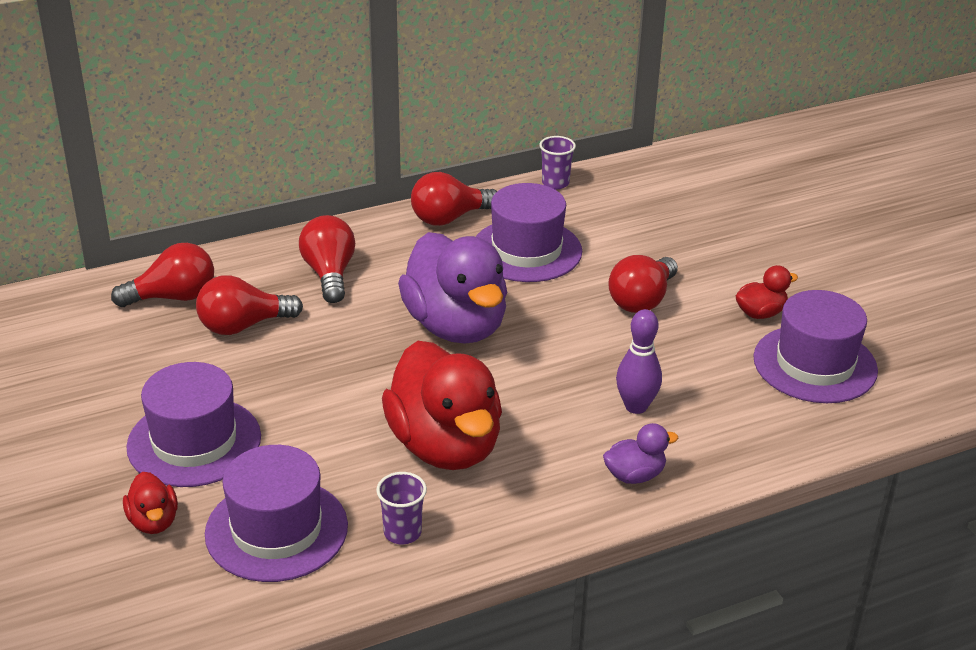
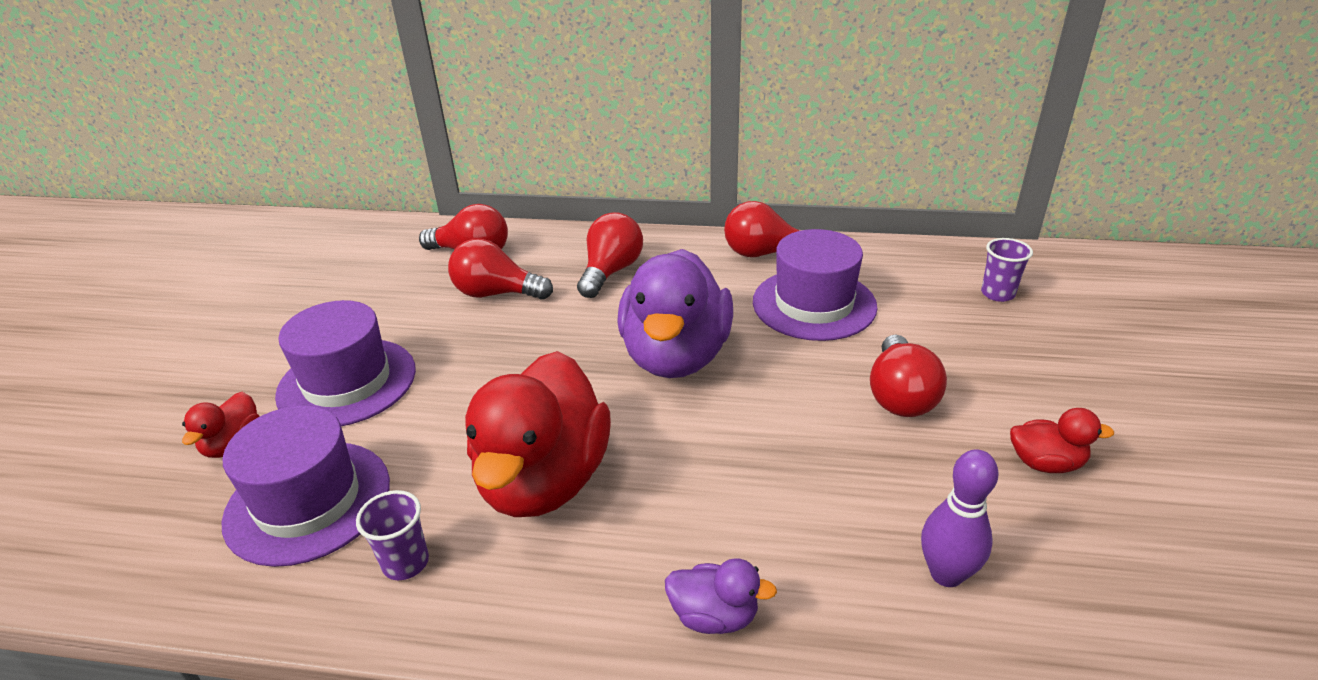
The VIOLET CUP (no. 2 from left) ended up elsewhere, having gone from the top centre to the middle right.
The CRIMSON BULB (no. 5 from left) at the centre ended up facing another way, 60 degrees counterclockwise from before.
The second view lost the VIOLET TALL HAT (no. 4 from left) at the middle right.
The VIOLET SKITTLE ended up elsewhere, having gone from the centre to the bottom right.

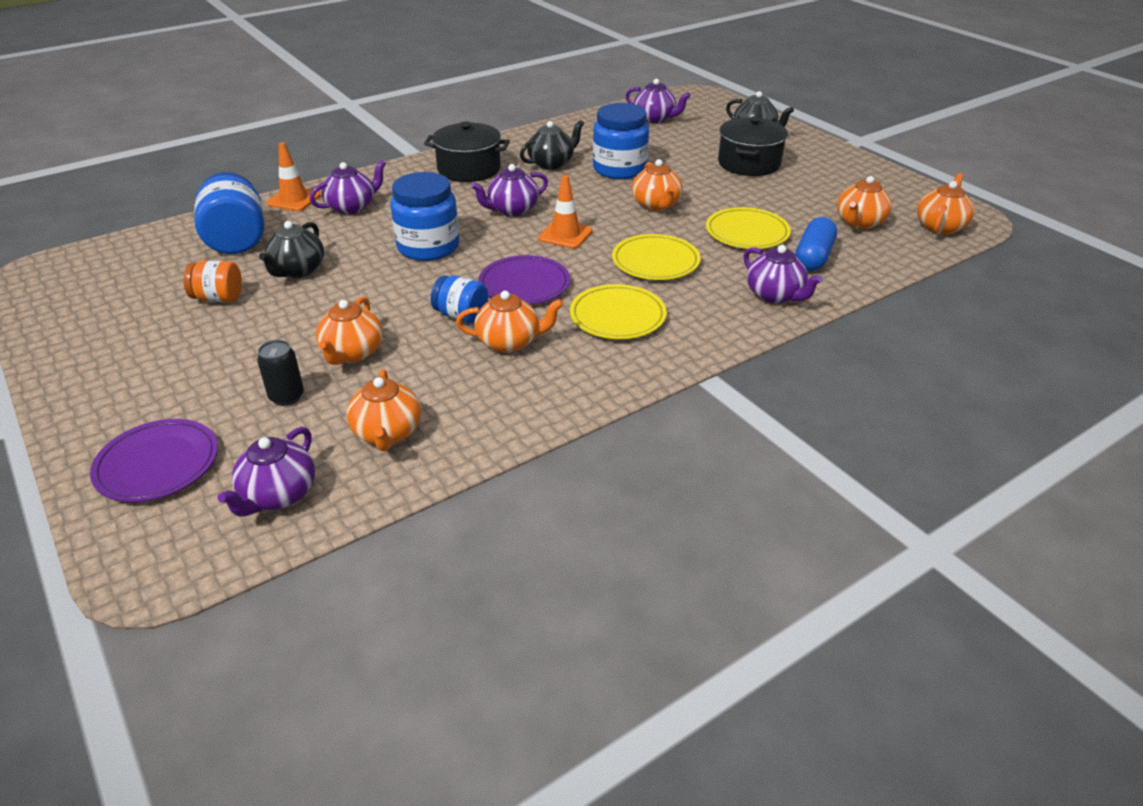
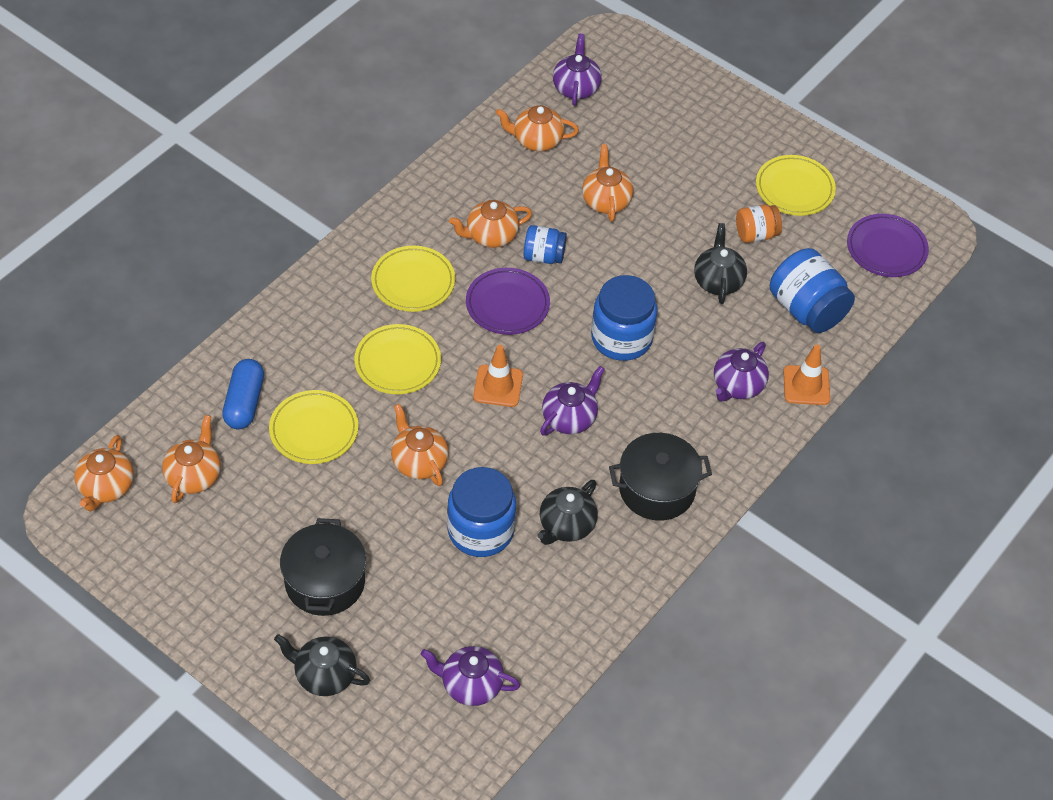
The second view lost the VIOLET TEAPOT (no. 5 from left) at the middle right.
The second view lost the EBONY TIN at the middle left.
The ORANGE-COLOURED TEAPOT (no. 2 from left in the first image) at the centre ended up facing another way, 60 degrees counterclockwise from before.
The VIOLET FLAT DISH (no. 1 from left in the first image) ended up elsewhere, having gone from the middle left to the top right.
The second view gained the BRIGHT YELLOW FLAT DISH (no. 4 from left) at the top right.

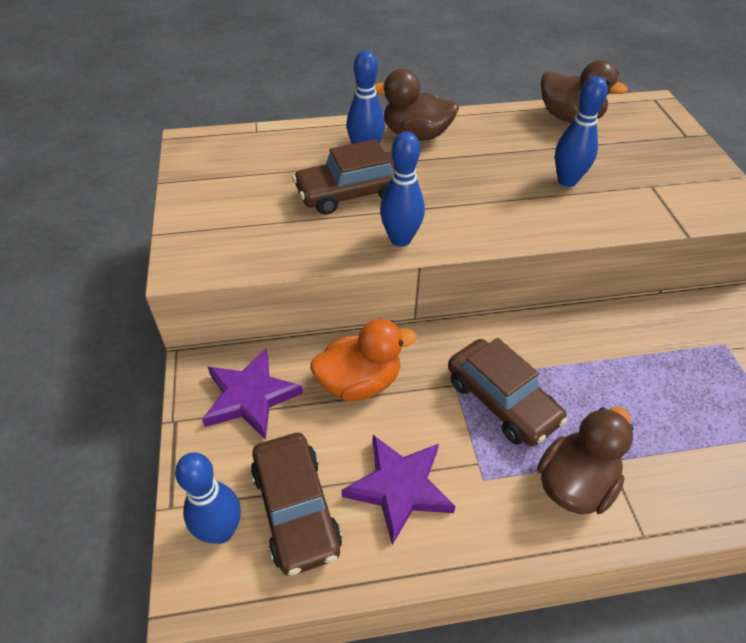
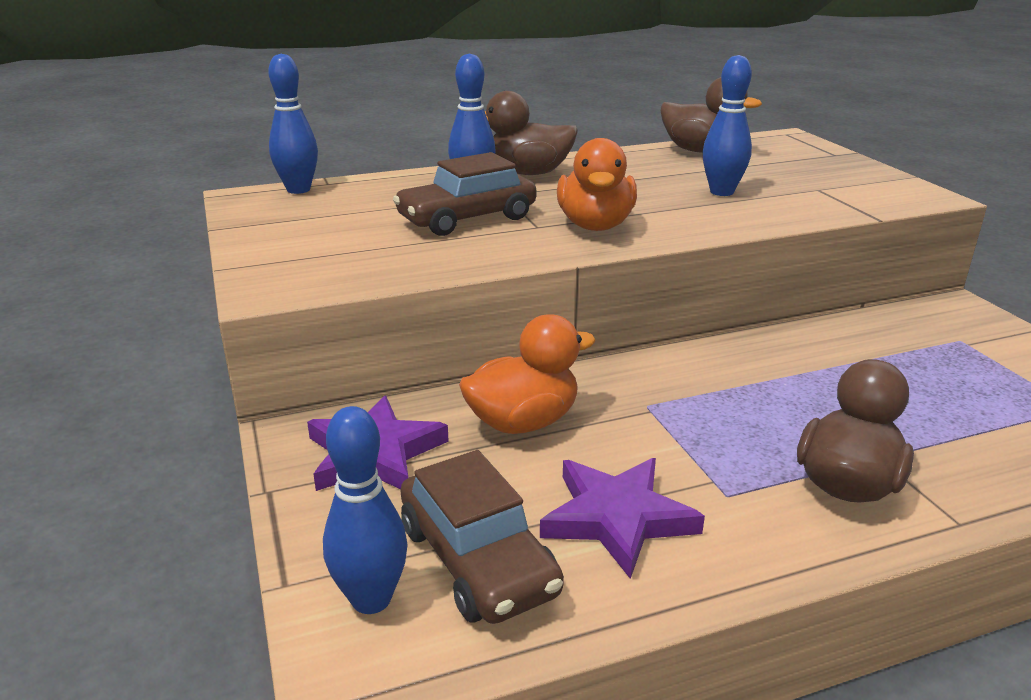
The COBALT SKITTLE (no. 3 from left in the first image) ended up elsewhere, having gone from the top centre to the top left.
The second view lost the DARK BROWN AUTOMOBILE (no. 3 from left) at the middle right.
The second view gained the ORANGE-COLOURED RUBBER DUCK (no. 2 from left) at the top centre.

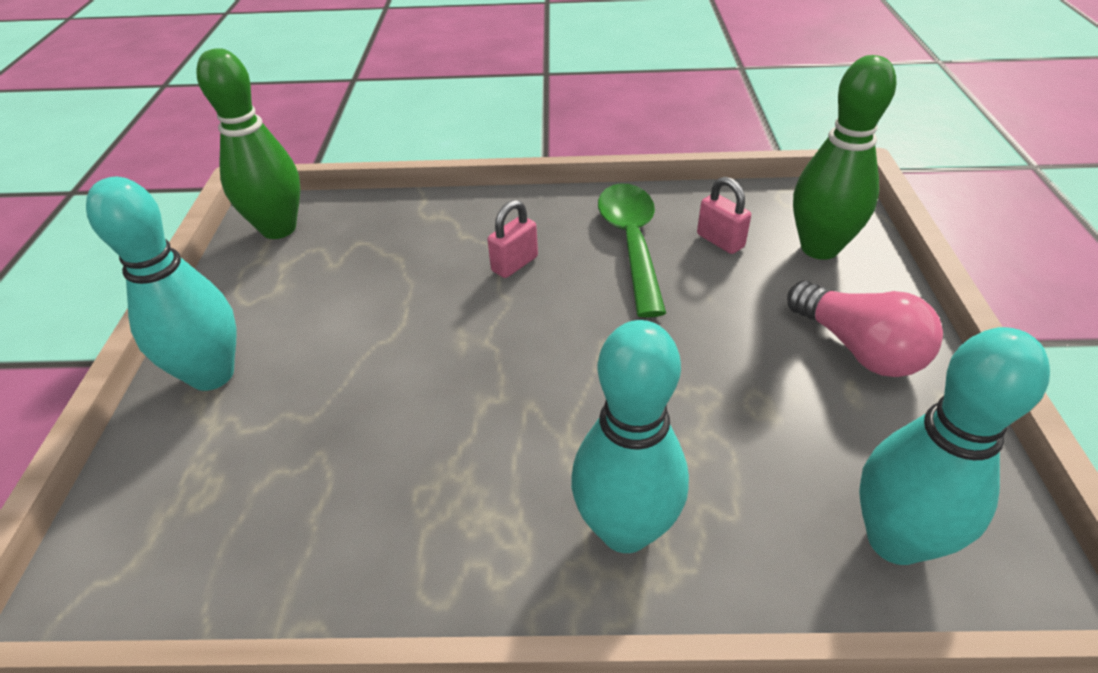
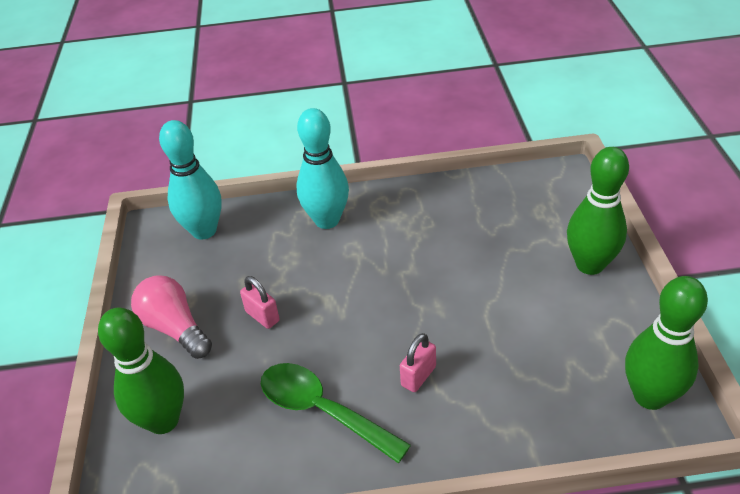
What was the TEAL SKITTLE (no. 1 from left) at the middle left turned into the GREEN SKITTLE (no. 2 from left) at the middle right.
The ROSE-PINK PADLOCK (no. 2 from left in the first image) ended up elsewhere, having gone from the top centre to the centre.
The GREEN SPOON at the centre ended up facing another way, 135 degrees clockwise from before.

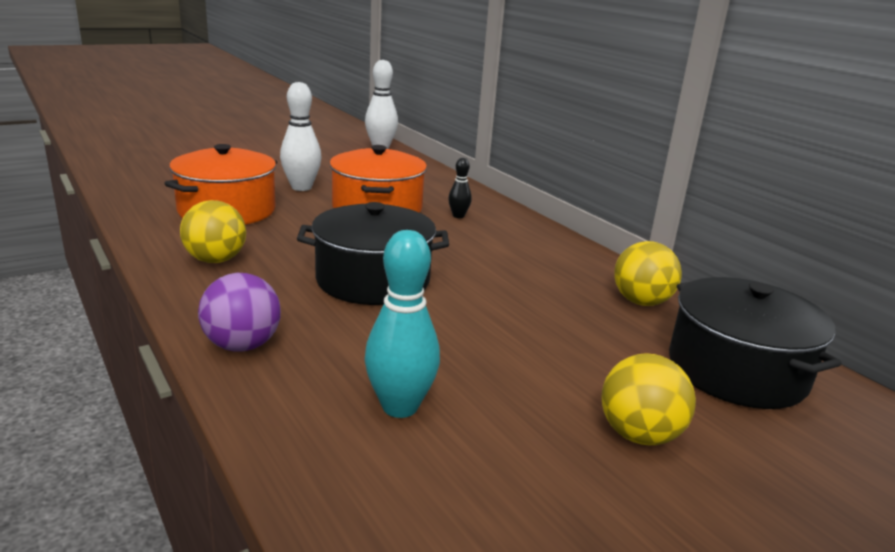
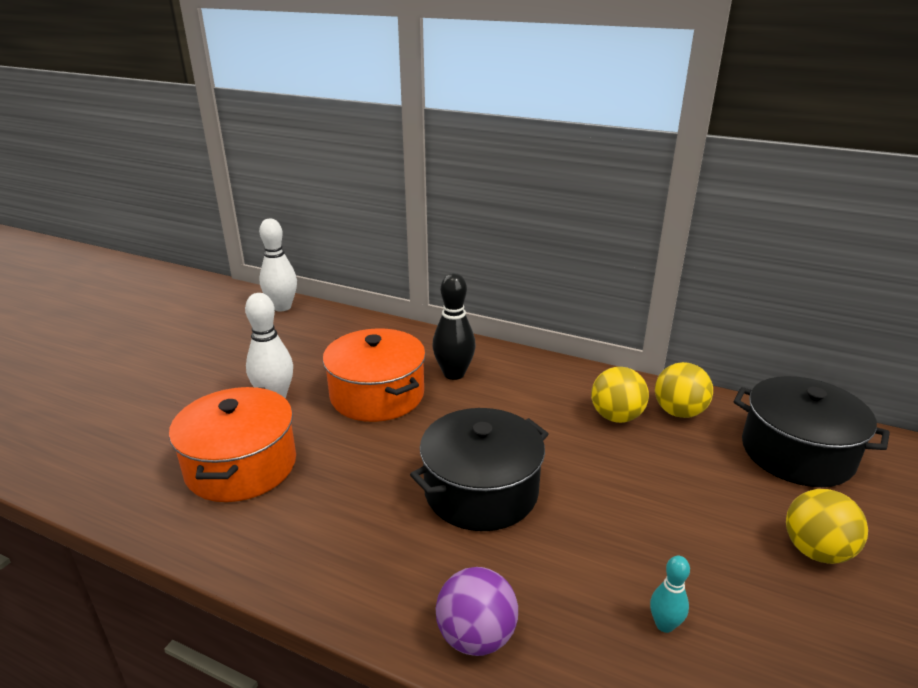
The size of the EBONY SKITTLE at the centre changed by a factor of 1.84.
The BRIGHT YELLOW PLAY BALL (no. 1 from left) ended up elsewhere, having gone from the middle left to the middle right.
The size of the TEAL SKITTLE at the centre changed by a factor of 0.54.

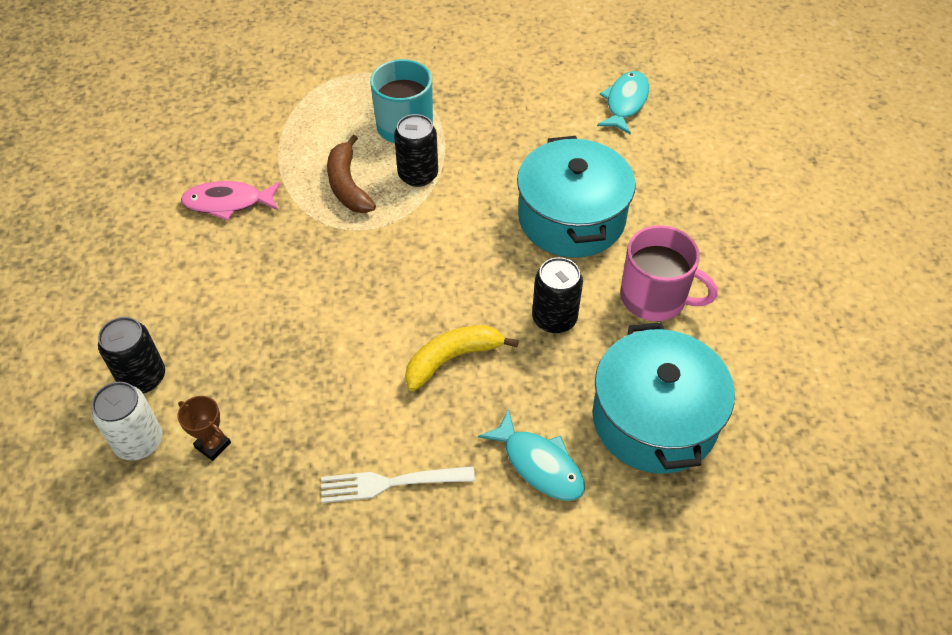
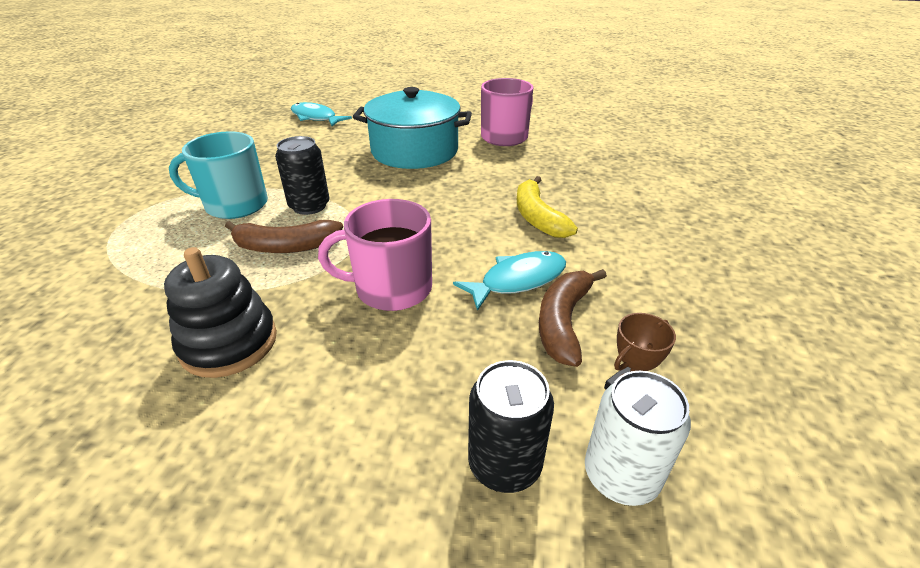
Where the ROSE-PINK TOY FISH stood at the top left, the EBONY STACKING RINGS came to stand at the middle left.
The second view lost the EBONY TIN (no. 3 from left) at the centre.
The second view lost the TEAL COOKING POT (no. 2 from left) at the middle right.
The TEAL TOY FISH (no. 1 from left in the first image) ended up elsewhere, having gone from the bottom centre to the centre.
The second view lost the WHITE FORK at the bottom centre.
The second view gained the ROSE-PINK COFFEE MUG (no. 1 from left) at the centre.
The second view gained the DARK BROWN BANANA FRUIT (no. 2 from left) at the centre.

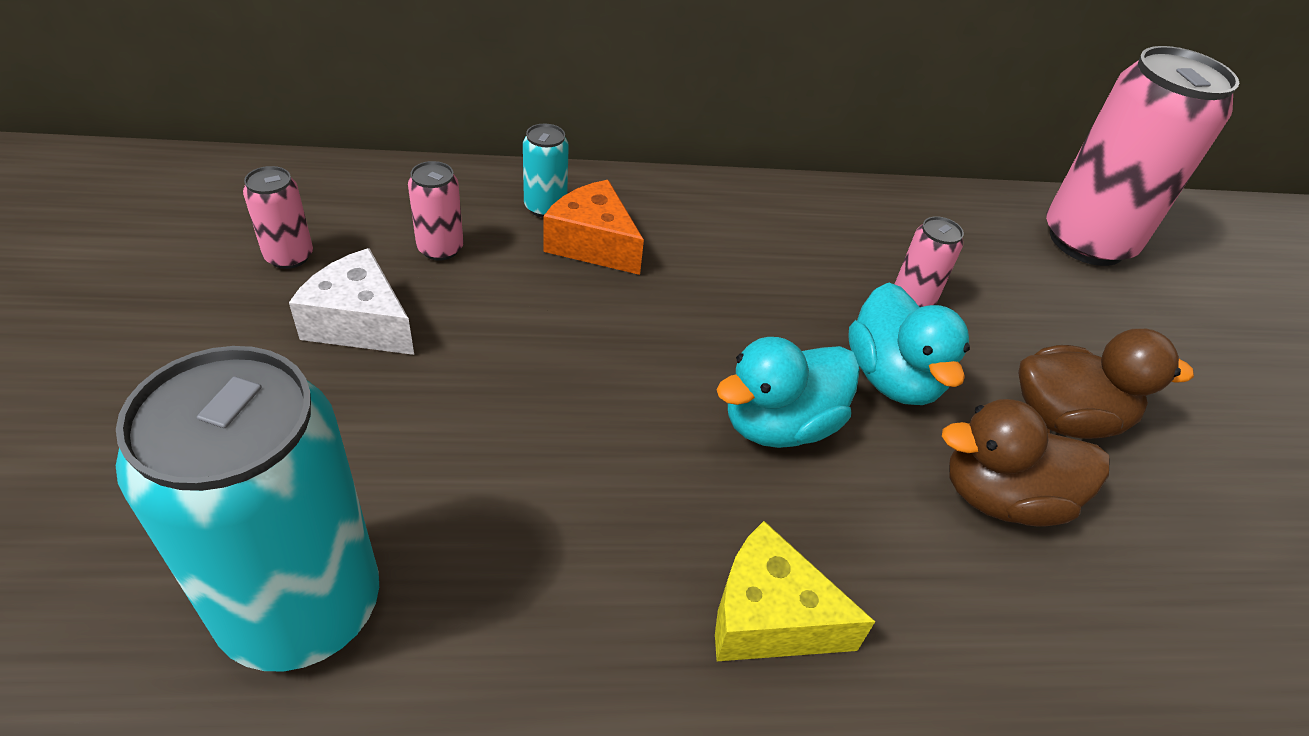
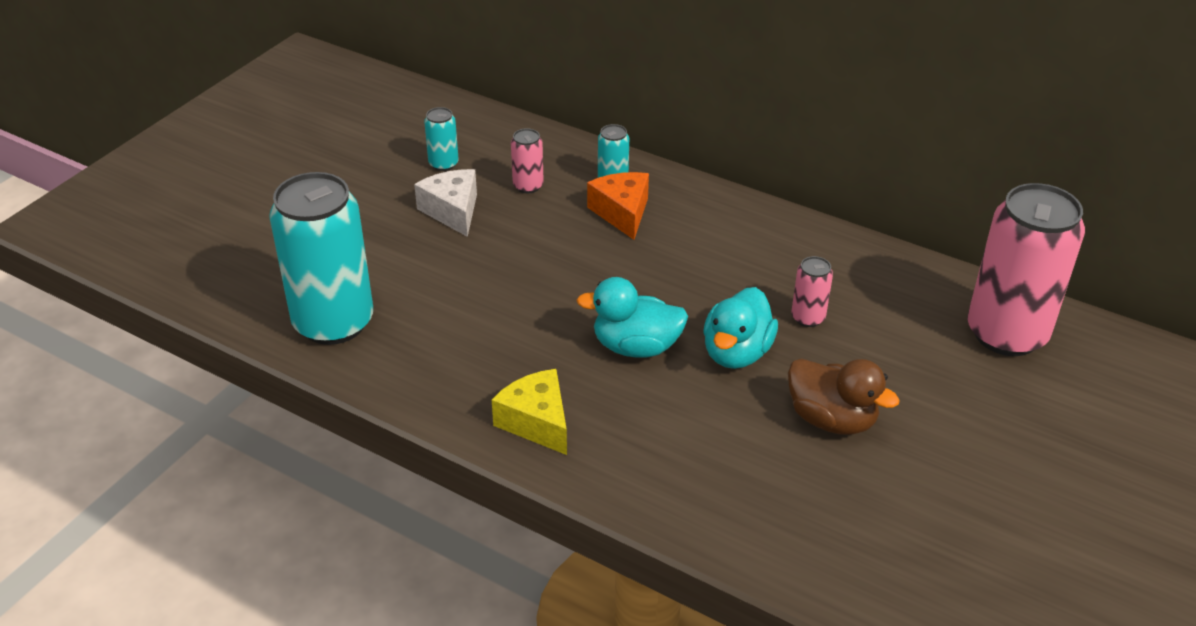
What was the ROSE-PINK TIN (no. 1 from left) at the top left turned into the TEAL TIN (no. 2 from left) at the top centre.
The second view lost the DARK BROWN RUBBER DUCK (no. 1 from left) at the middle right.

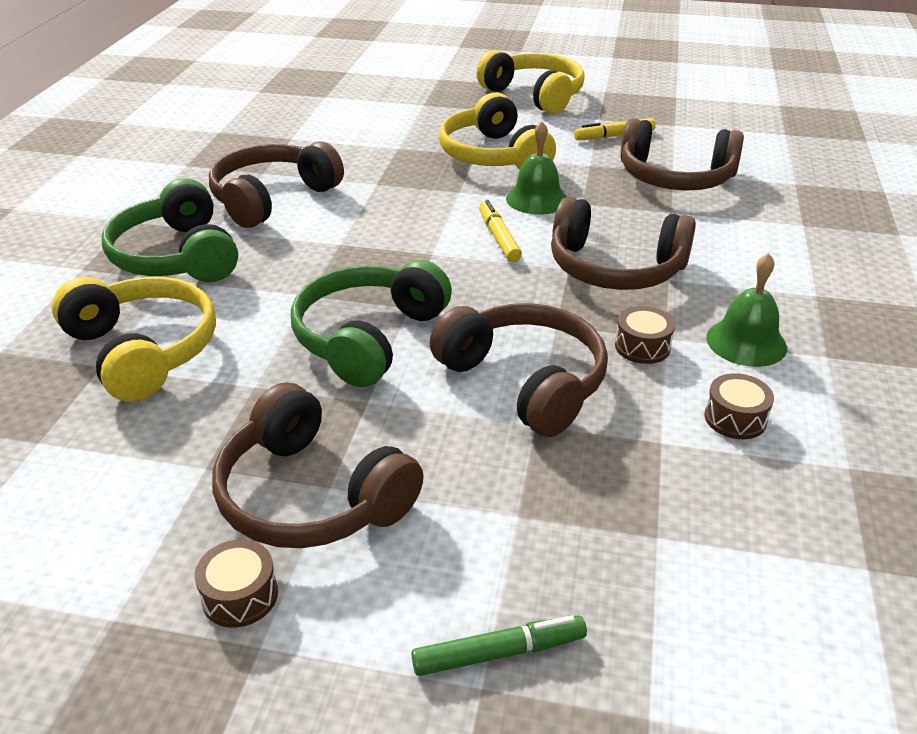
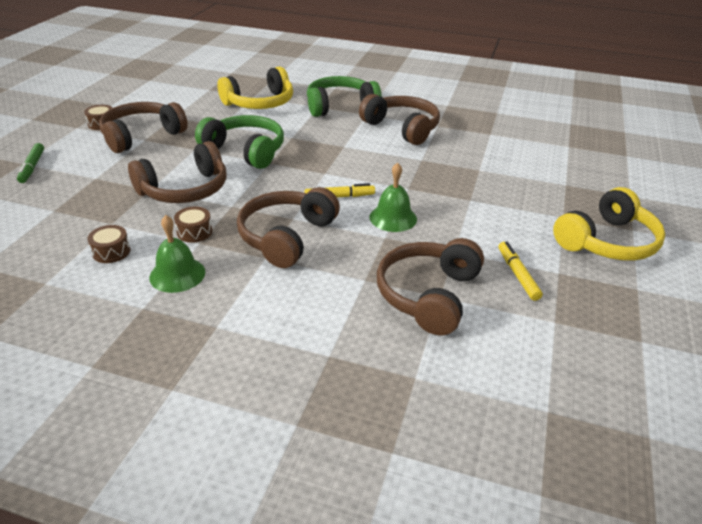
The second view lost the BRIGHT YELLOW OVER-EAR HEADPHONES (no. 2 from left) at the top centre.

